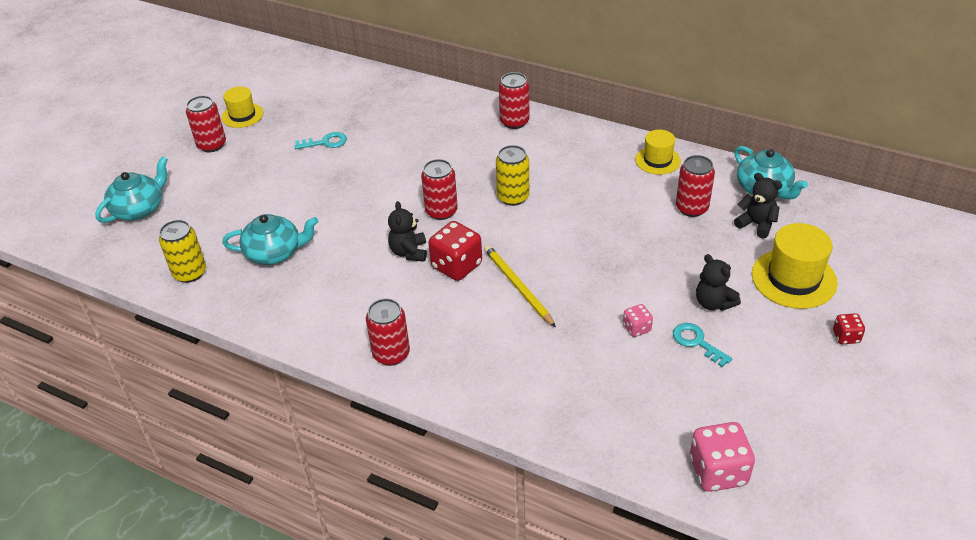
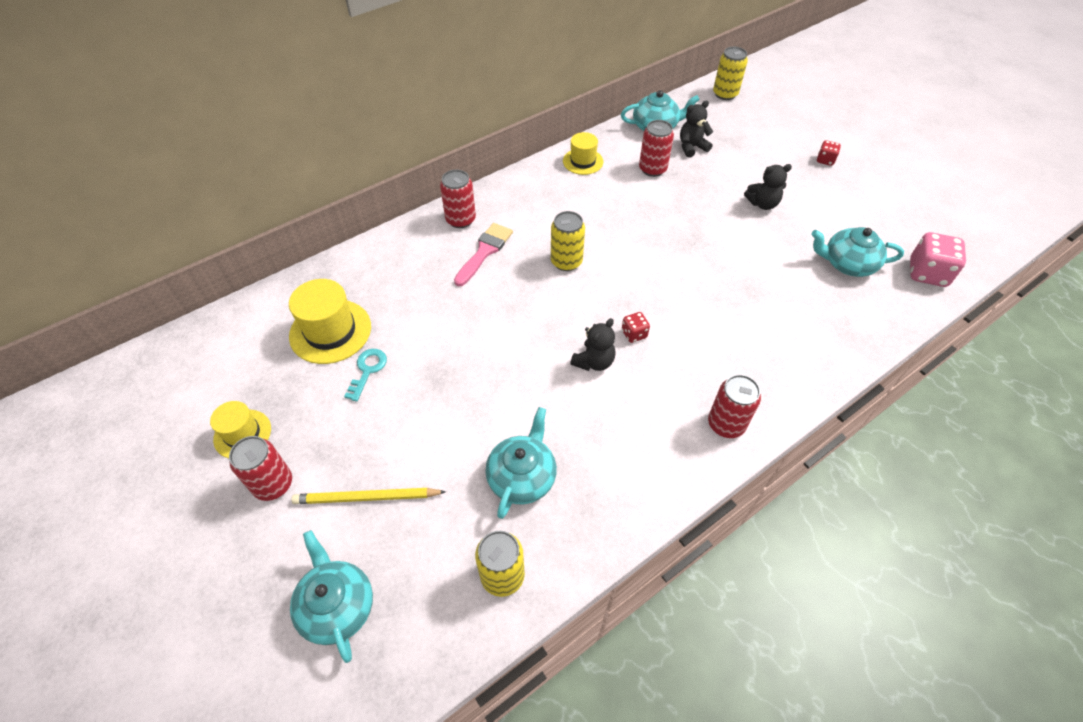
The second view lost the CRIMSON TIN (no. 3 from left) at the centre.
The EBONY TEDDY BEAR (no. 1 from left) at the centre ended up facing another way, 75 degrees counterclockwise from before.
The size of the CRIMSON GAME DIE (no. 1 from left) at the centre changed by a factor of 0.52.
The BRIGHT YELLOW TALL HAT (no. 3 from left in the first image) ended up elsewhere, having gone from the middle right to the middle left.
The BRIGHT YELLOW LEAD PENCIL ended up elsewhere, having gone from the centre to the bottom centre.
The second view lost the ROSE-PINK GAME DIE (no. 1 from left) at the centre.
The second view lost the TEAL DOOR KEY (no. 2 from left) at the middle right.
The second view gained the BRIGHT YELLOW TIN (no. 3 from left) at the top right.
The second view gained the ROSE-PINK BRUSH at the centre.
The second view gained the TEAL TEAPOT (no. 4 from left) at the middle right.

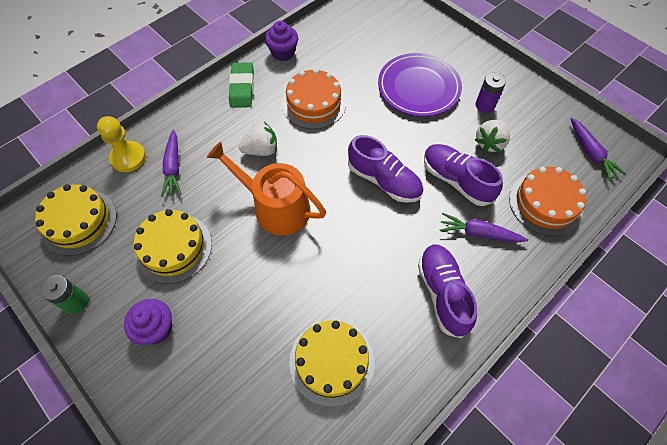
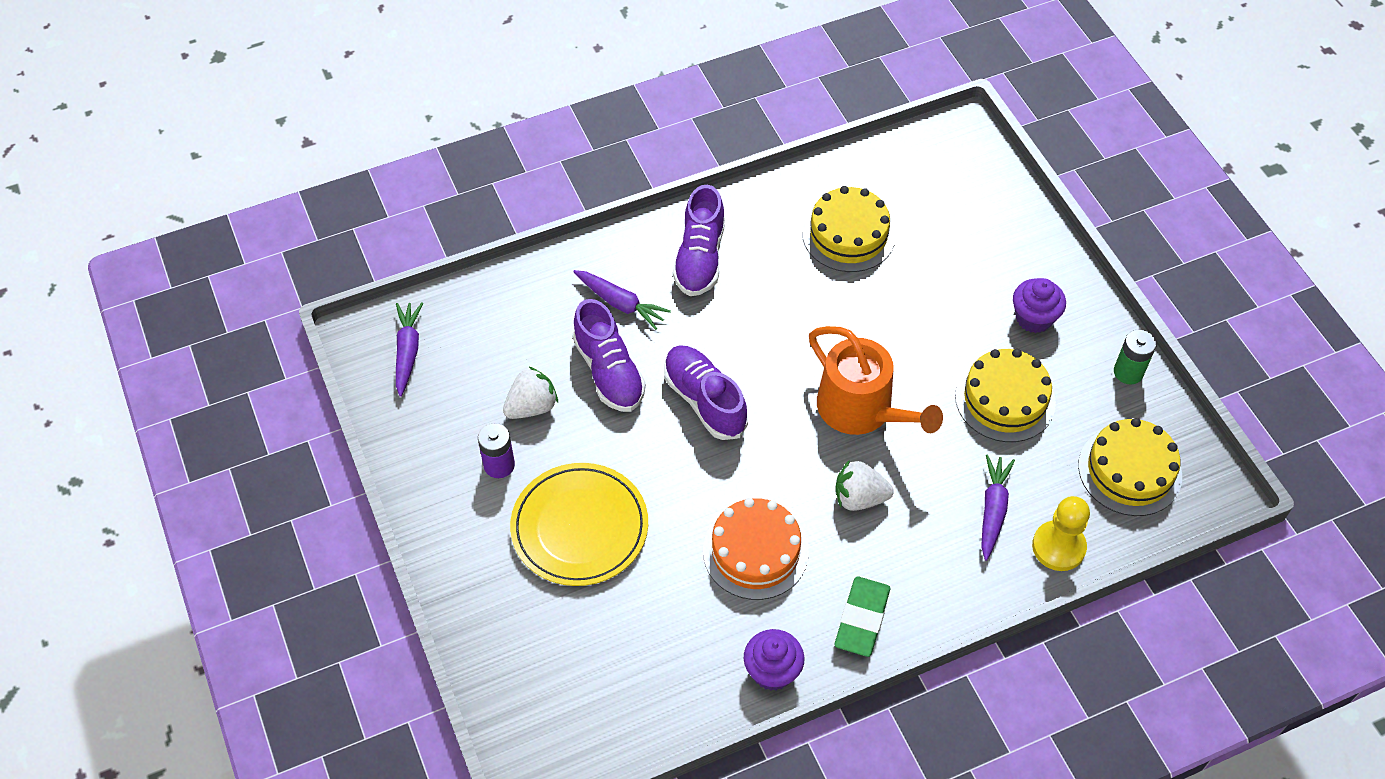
What was the VIOLET FLAT DISH at the top centre turned into the BRIGHT YELLOW FLAT DISH at the bottom centre.
The second view lost the ORANGE-COLOURED LAYER CAKE (no. 2 from left) at the middle right.

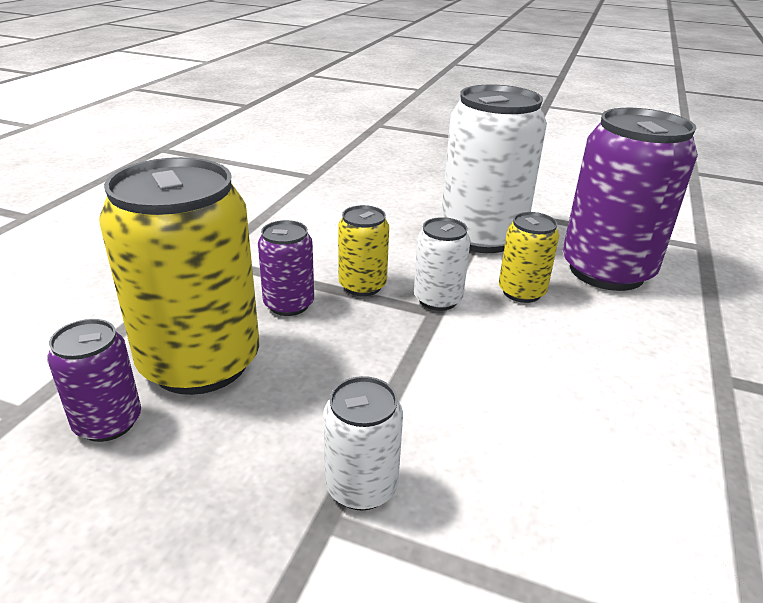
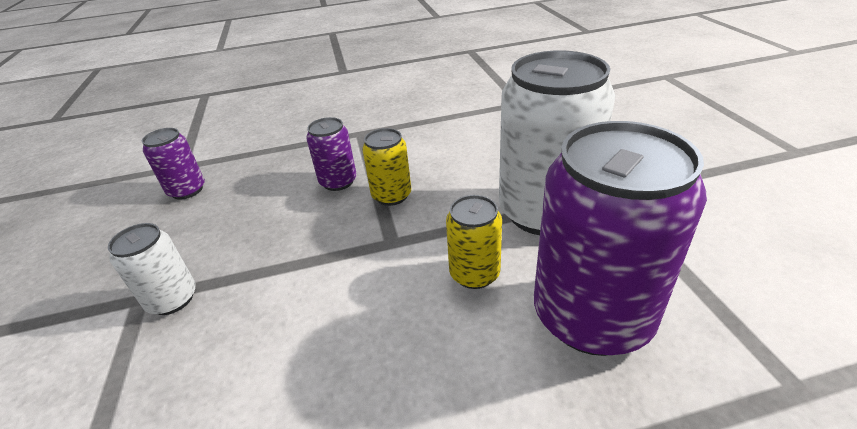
The second view lost the BRIGHT YELLOW TIN (no. 1 from left) at the middle left.
The second view lost the WHITE TIN (no. 2 from left) at the centre.

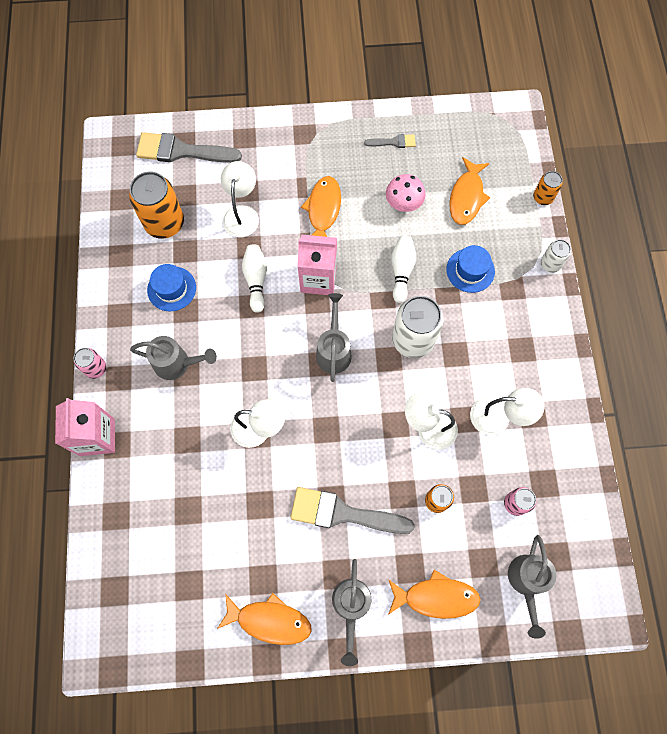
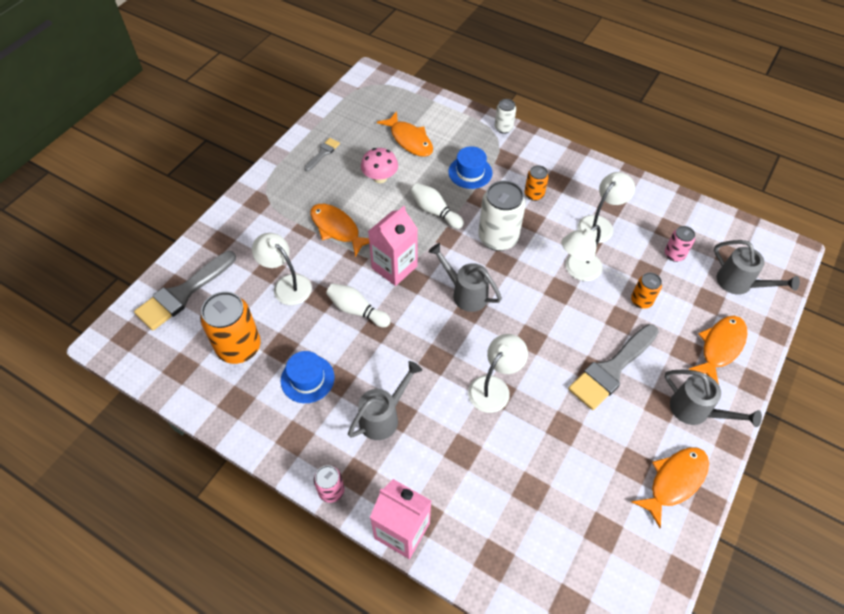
The ORANGE-COLOURED TIN (no. 3 from left in the first image) ended up elsewhere, having gone from the top right to the top centre.

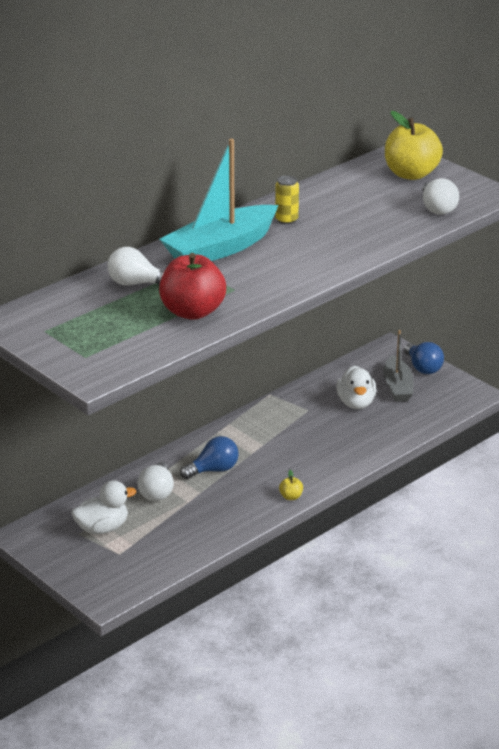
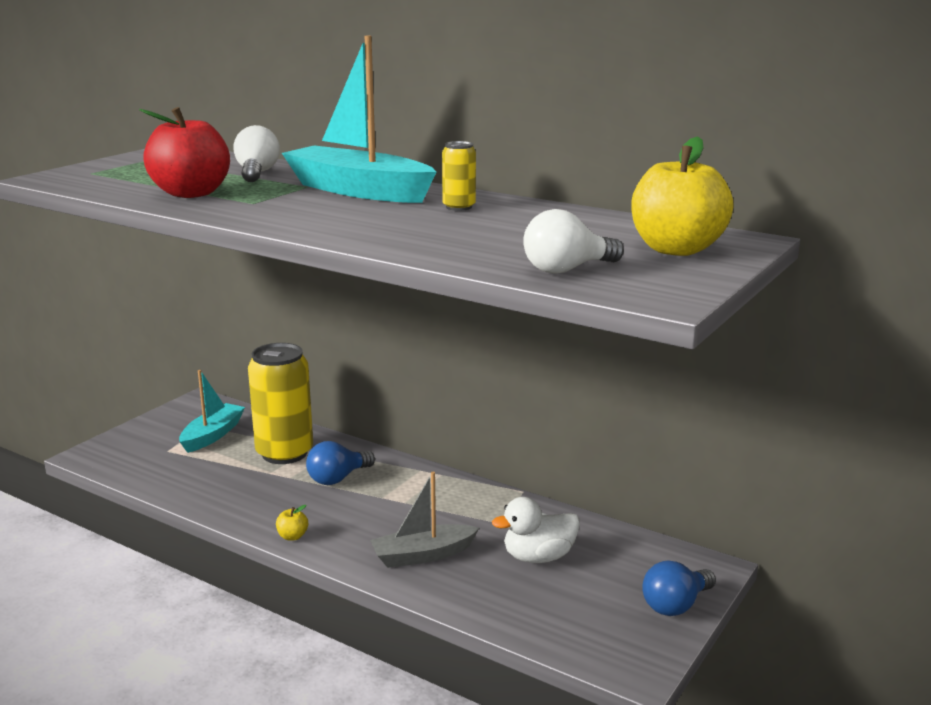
The GRAY TOY BOAT ended up elsewhere, having gone from the middle right to the bottom centre.
The COBALT BULB (no. 1 from left) at the centre ended up facing another way, 90 degrees clockwise from before.
Where the WHITE BULB (no. 2 from left) stood at the middle left, the BRIGHT YELLOW TIN (no. 1 from left) came to stand at the middle left.
Where the WHITE RUBBER DUCK (no. 1 from left) stood at the bottom left, the TEAL TOY BOAT (no. 1 from left) came to stand at the middle left.

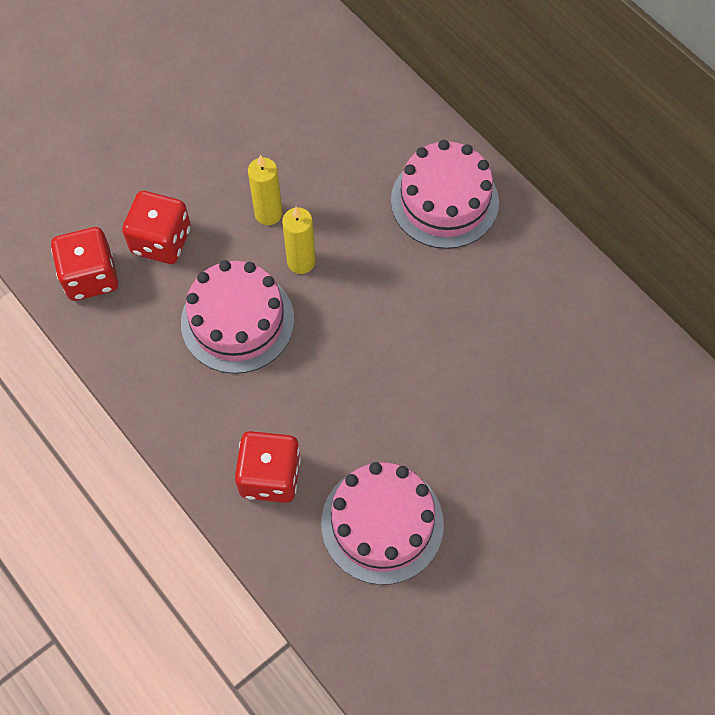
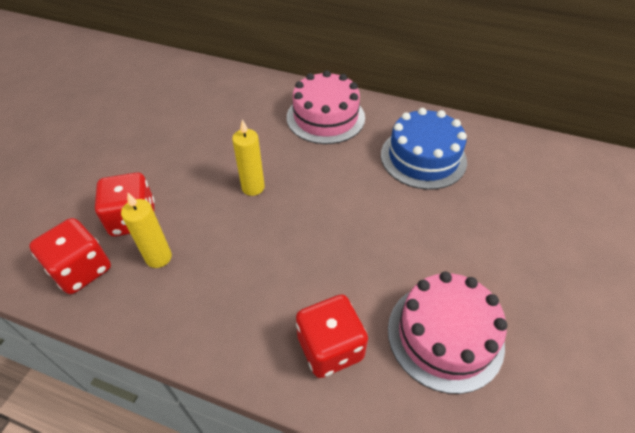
The BRIGHT YELLOW WAX CANDLE (no. 1 from left) ended up elsewhere, having gone from the top centre to the middle left.
The second view lost the ROSE-PINK LAYER CAKE (no. 1 from left) at the middle left.
The second view gained the COBALT LAYER CAKE at the middle right.

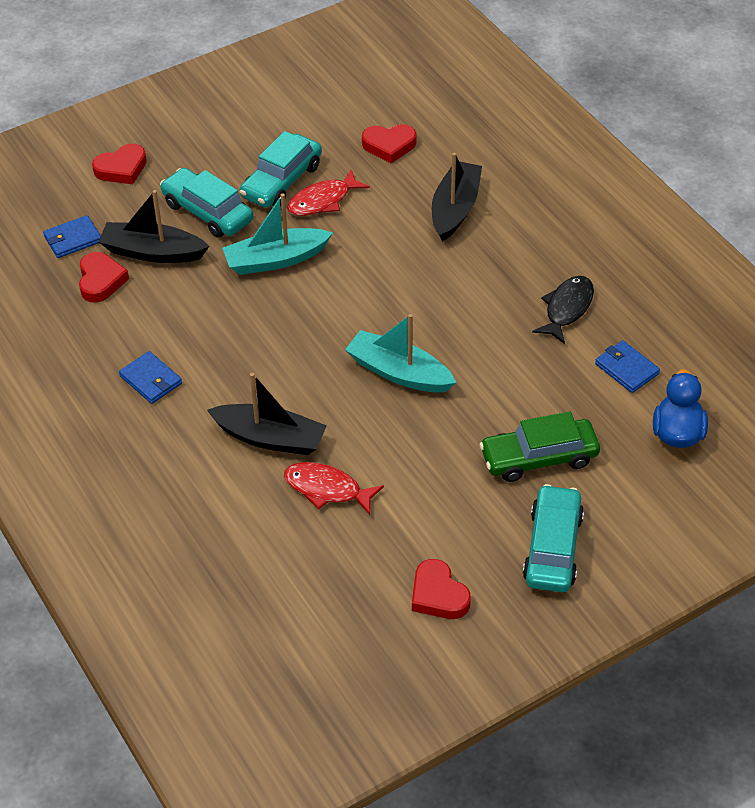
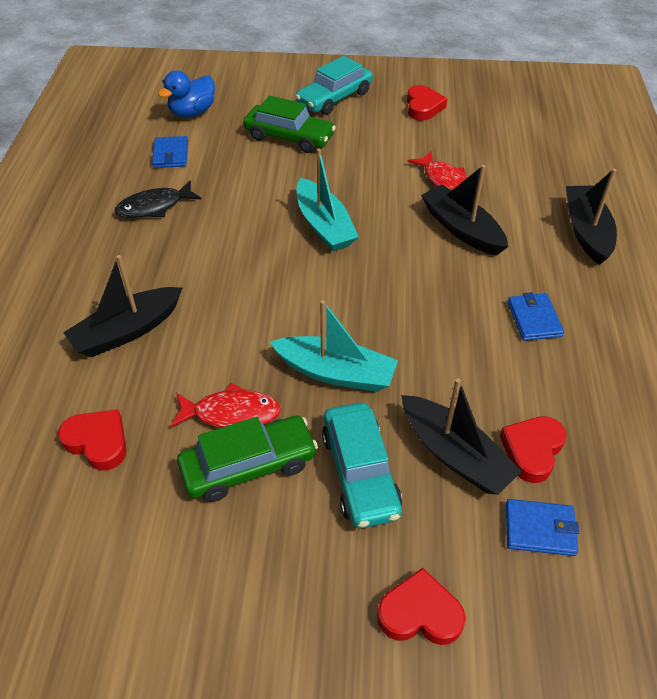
What was the TEAL AUTOMOBILE (no. 2 from left) at the top centre turned into the GREEN AUTOMOBILE (no. 1 from left) at the centre.
The second view gained the EBONY TOY BOAT (no. 4 from left) at the top right.

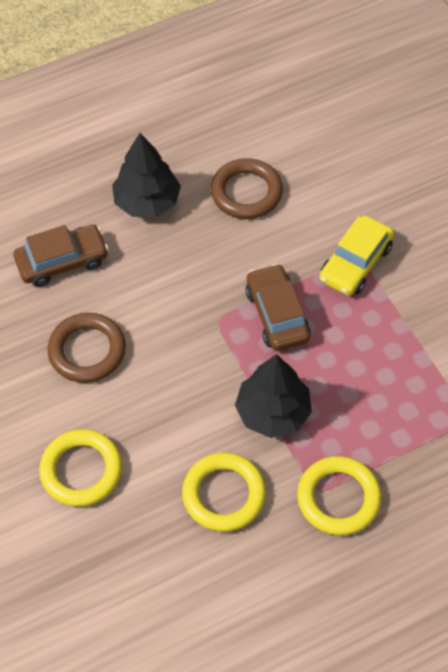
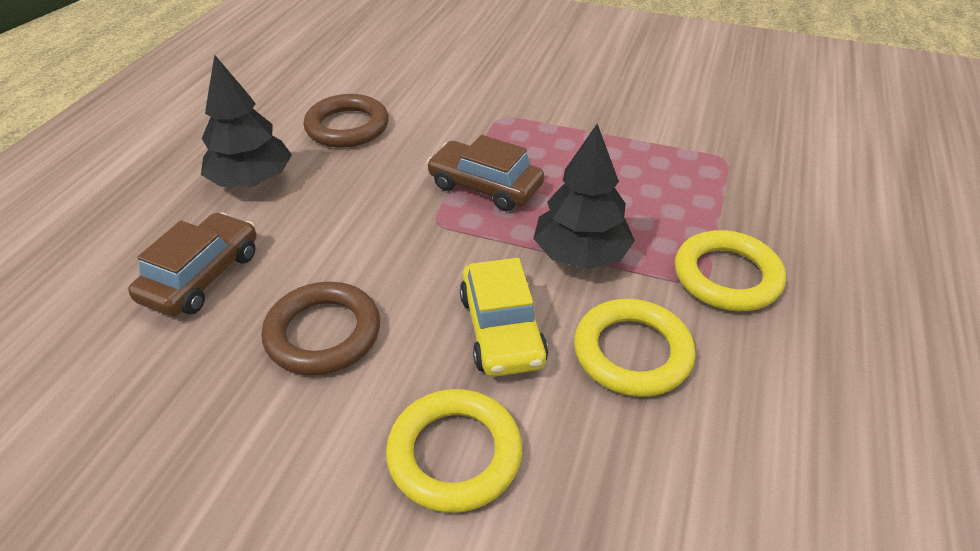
The BRIGHT YELLOW AUTOMOBILE ended up elsewhere, having gone from the middle right to the centre.

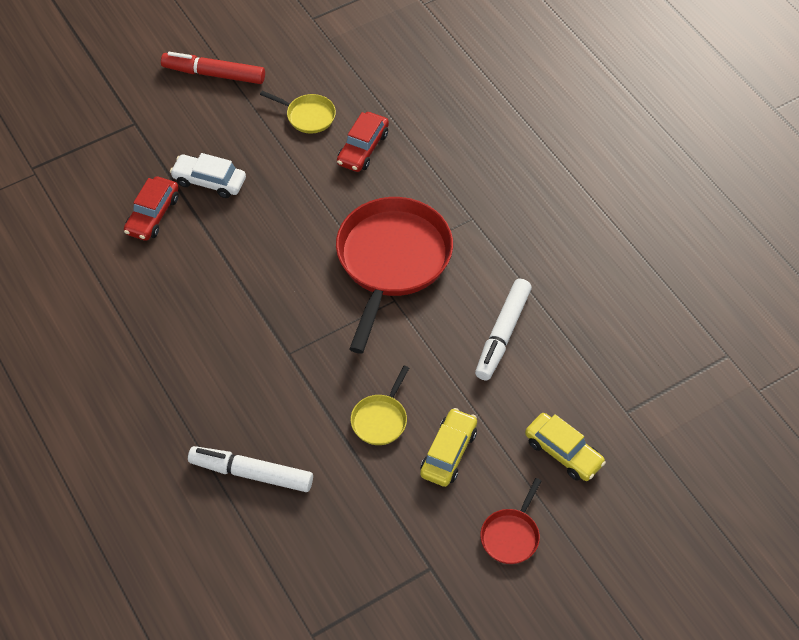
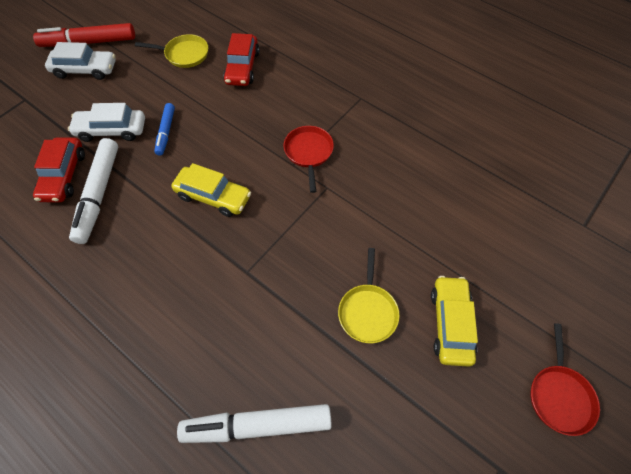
The size of the CRIMSON PAN (no. 1 from left) at the centre changed by a factor of 0.45.
The WHITE FELT PEN (no. 2 from left in the first image) ended up elsewhere, having gone from the centre to the middle left.
The BRIGHT YELLOW AUTOMOBILE (no. 2 from left in the first image) ended up elsewhere, having gone from the bottom right to the centre.
The second view gained the WHITE AUTOMOBILE (no. 1 from left) at the top left.
The second view gained the COBALT FELT PEN at the top left.

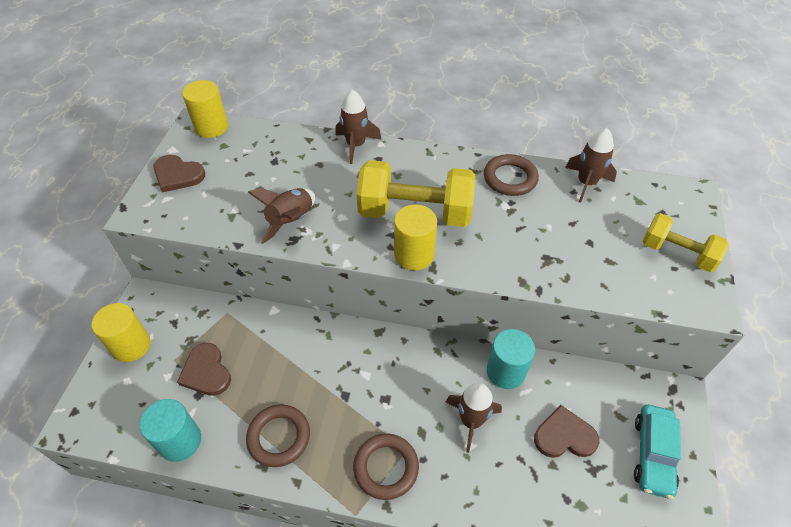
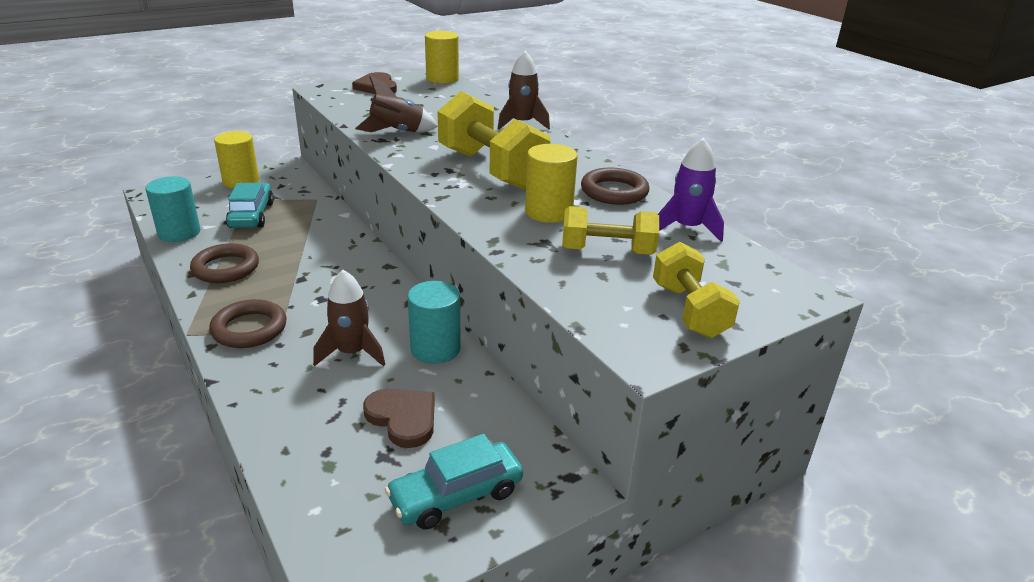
What was the DARK BROWN ROCKET (no. 4 from left) at the top right turned into the VIOLET ROCKET at the top right.
The BRIGHT YELLOW CYLINDER SHAPE (no. 3 from left) ended up elsewhere, having gone from the centre to the top centre.
Where the DARK BROWN HEART (no. 2 from left) stood at the bottom left, the TEAL AUTOMOBILE (no. 1 from left) came to stand at the middle left.
The second view gained the BRIGHT YELLOW FREE WEIGHT (no. 2 from left) at the centre.

